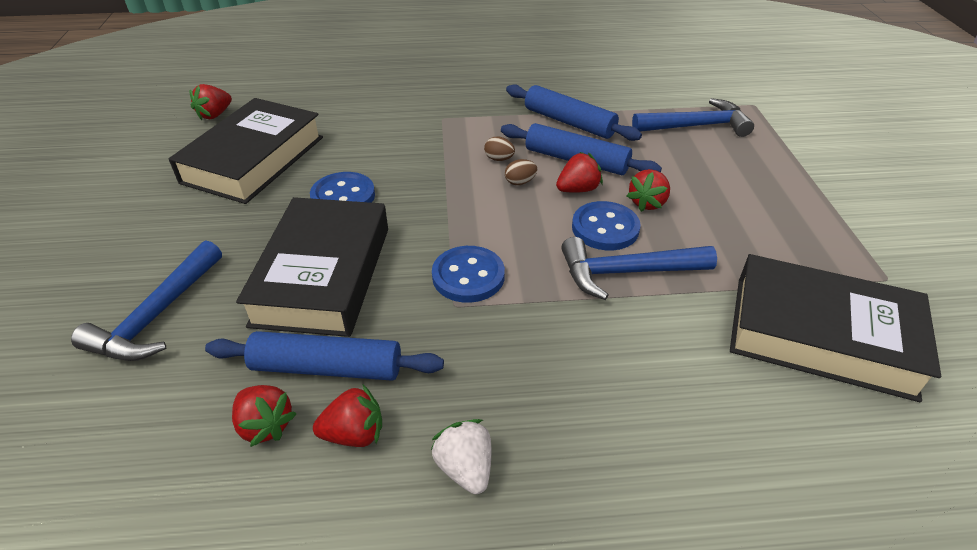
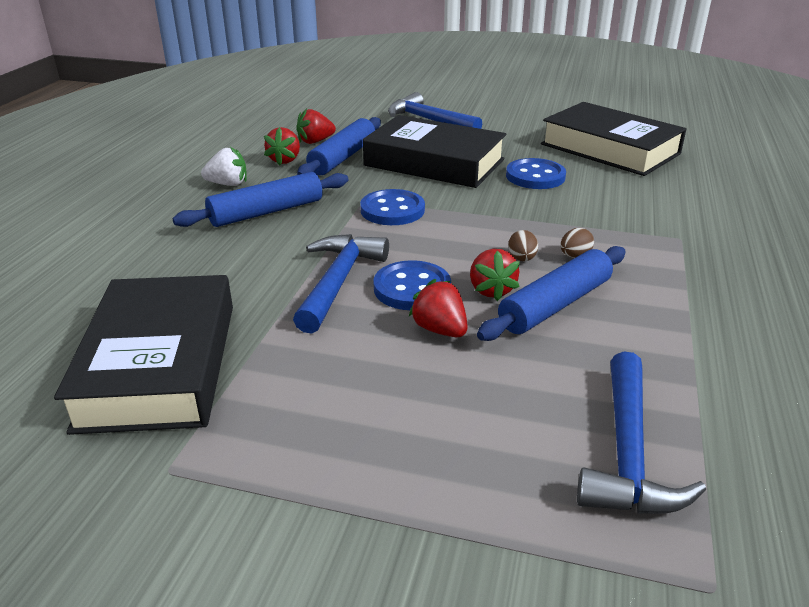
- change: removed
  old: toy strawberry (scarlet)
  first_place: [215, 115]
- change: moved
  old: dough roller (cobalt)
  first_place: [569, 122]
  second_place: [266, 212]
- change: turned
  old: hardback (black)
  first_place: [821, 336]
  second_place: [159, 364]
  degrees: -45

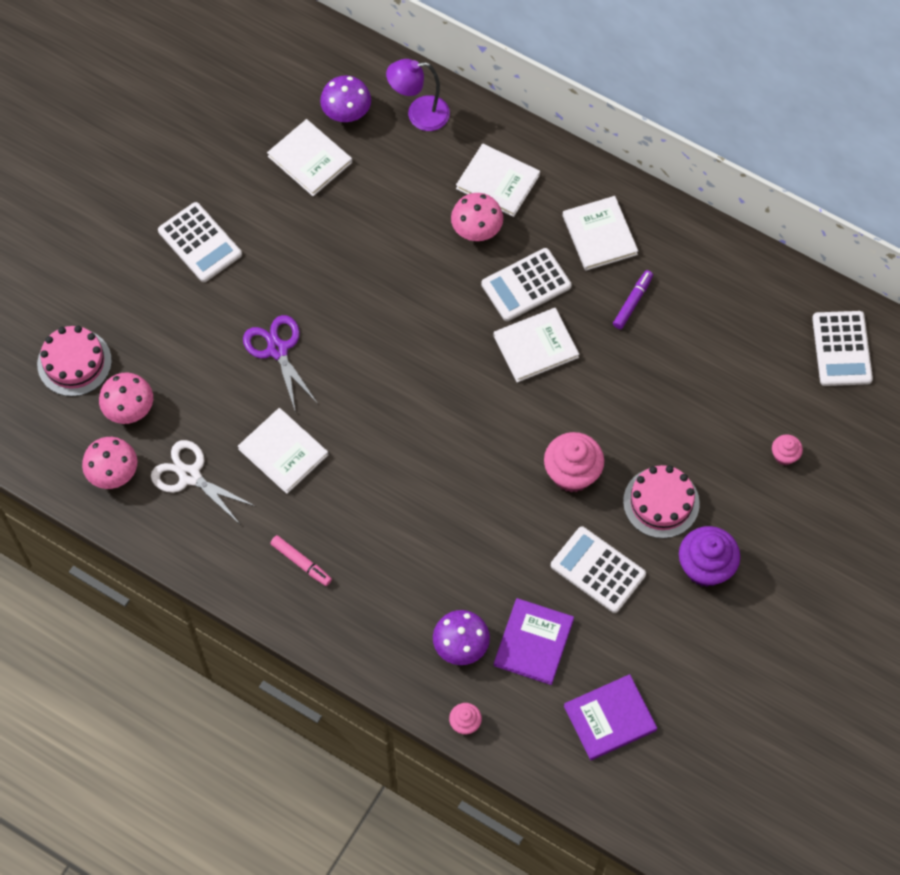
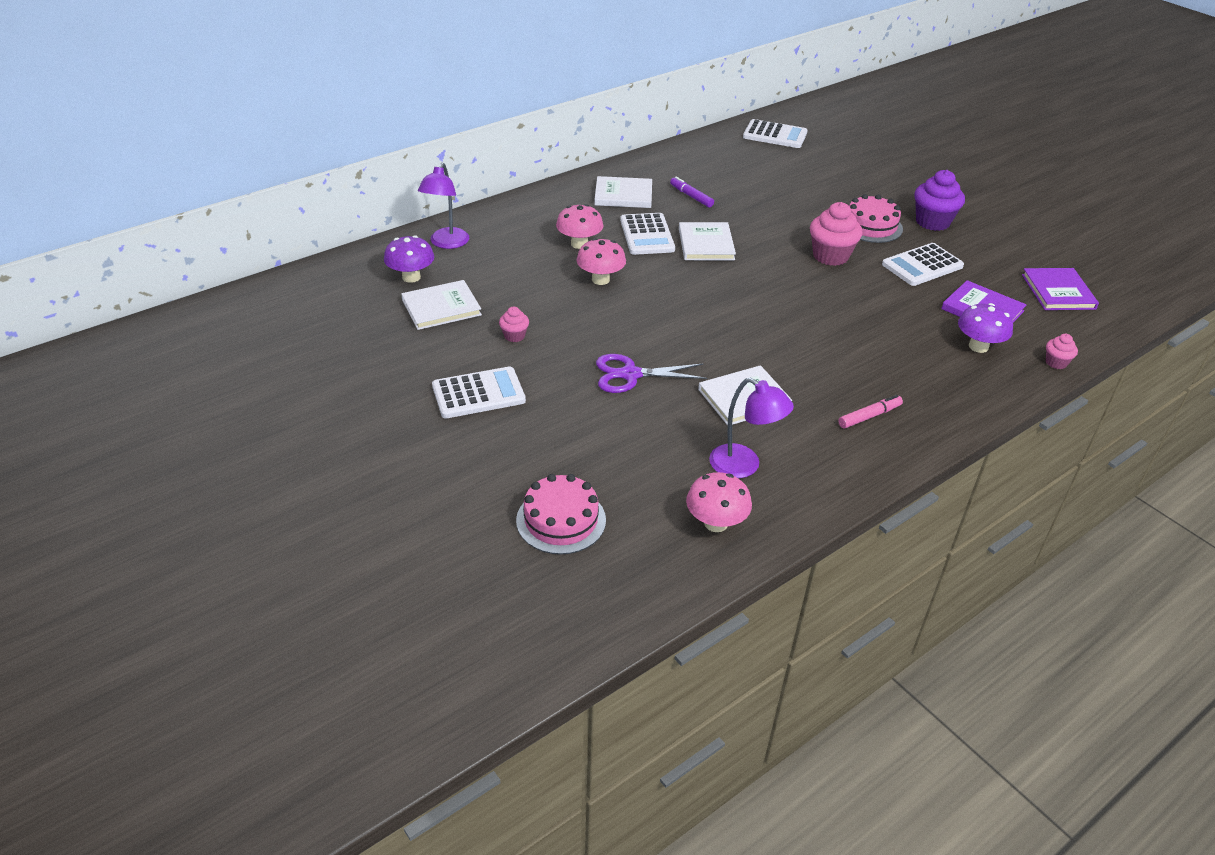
- change: removed
  old: hardback (snow-white)
  first_place: [498, 182]
- change: moved
  old: fungus (rose-pink)
  first_place: [129, 409]
  second_place: [600, 279]
- change: moved
  old: cupcake (rose-pink)
  first_place: [784, 455]
  second_place: [514, 336]
- change: replaced
  old: shears (snow-white)
  new: lamp (violet)
  first_place: [190, 476]
  second_place: [744, 466]

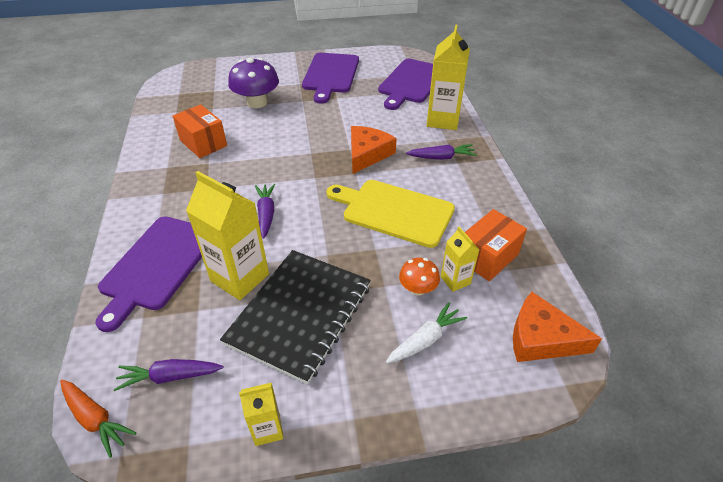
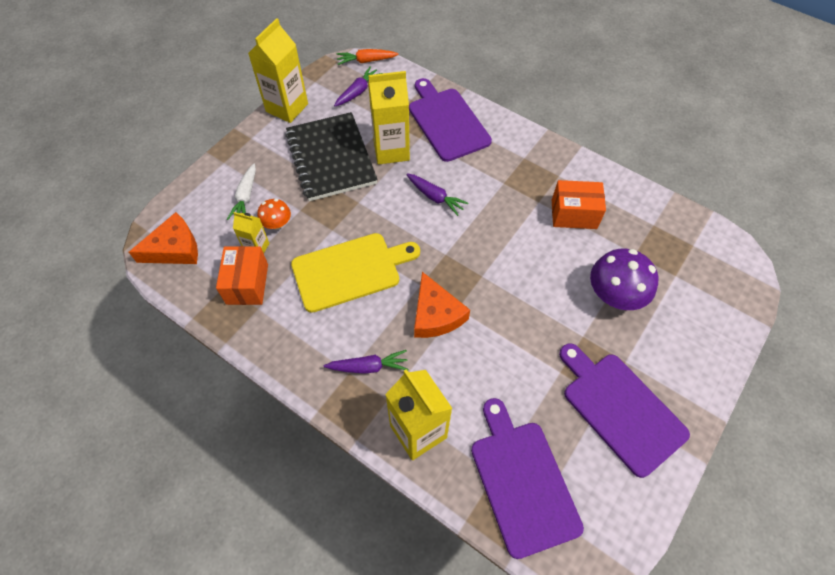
- change: turned
  old: carrot (violet)
  first_place: [441, 157]
  second_place: [368, 367]
  degrees: -135
- change: resized
  old: milk carton (yellow)
  first_place: [267, 429]
  second_place: [287, 108]
  factor: 1.9

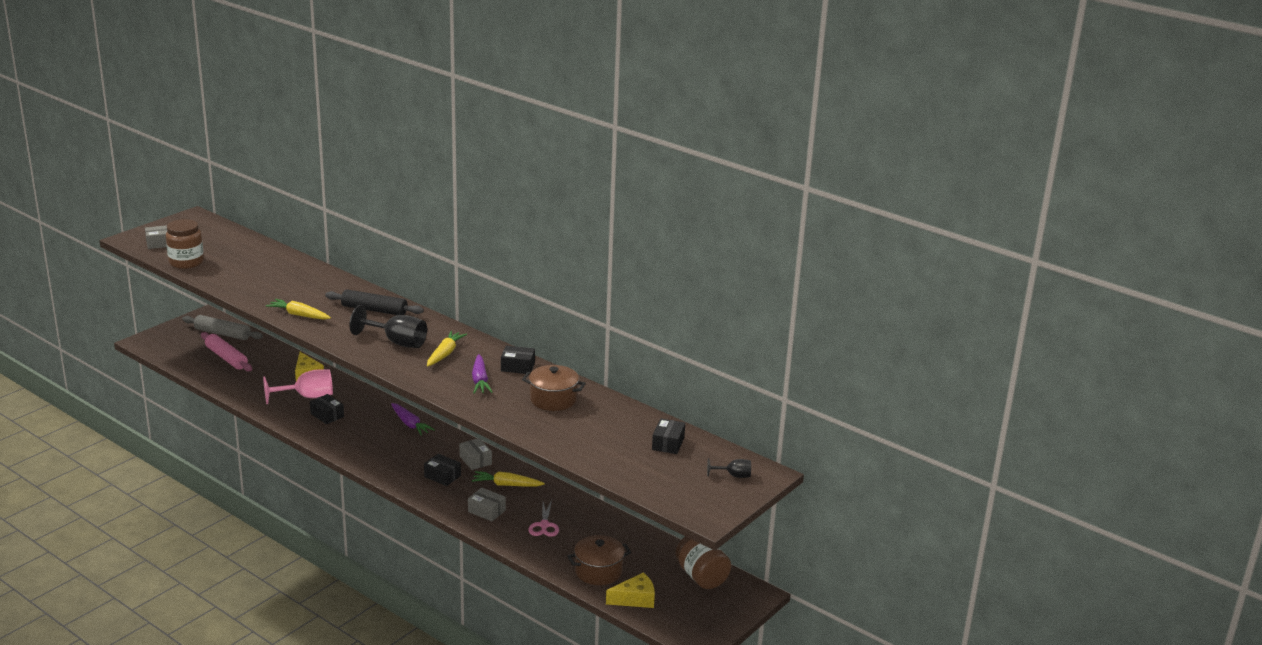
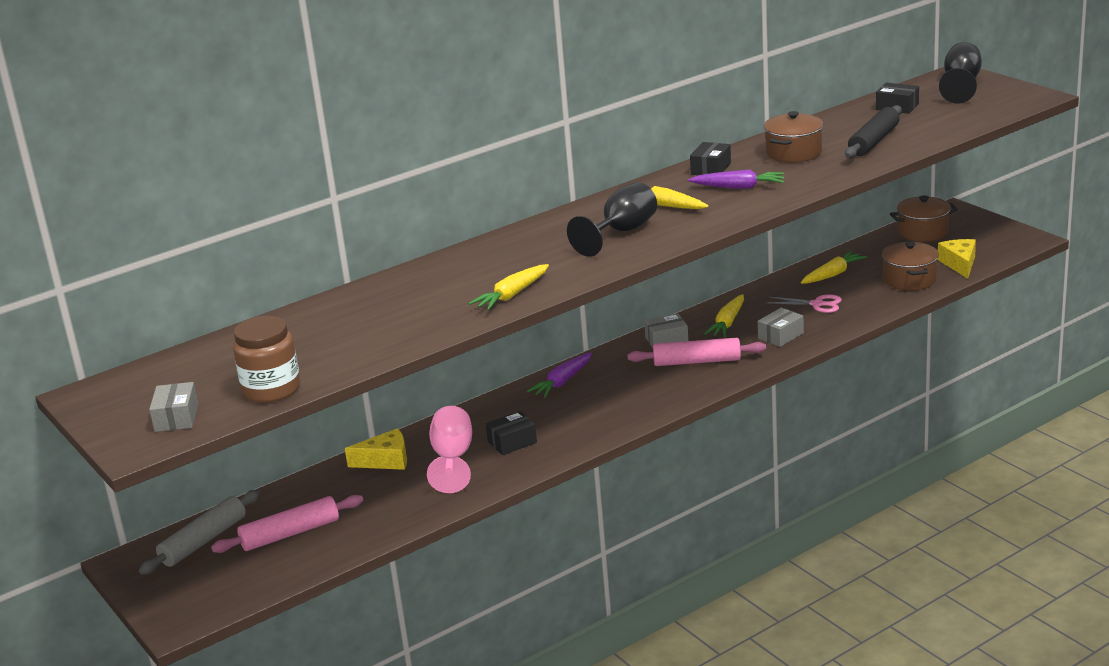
- change: moved
  old: dough roller (black)
  first_place: [374, 310]
  second_place: [874, 141]
- change: turned
  old: carrot (violet)
  first_place: [410, 424]
  second_place: [562, 382]
  degrees: 150
- change: replaced
  old: parcel (black)
  new: dough roller (rose-pink)
  first_place: [442, 476]
  second_place: [697, 361]
- change: resized
  old: wine glass (black)
  first_place: [734, 476]
  second_place: [961, 85]
  factor: 1.92
- change: replaced
  old: jam jar (brown)
  new: stockpot (brown)
  first_place: [701, 576]
  second_place: [923, 232]
- change: added
  new: carrot (yellow)
  second_place: [833, 274]

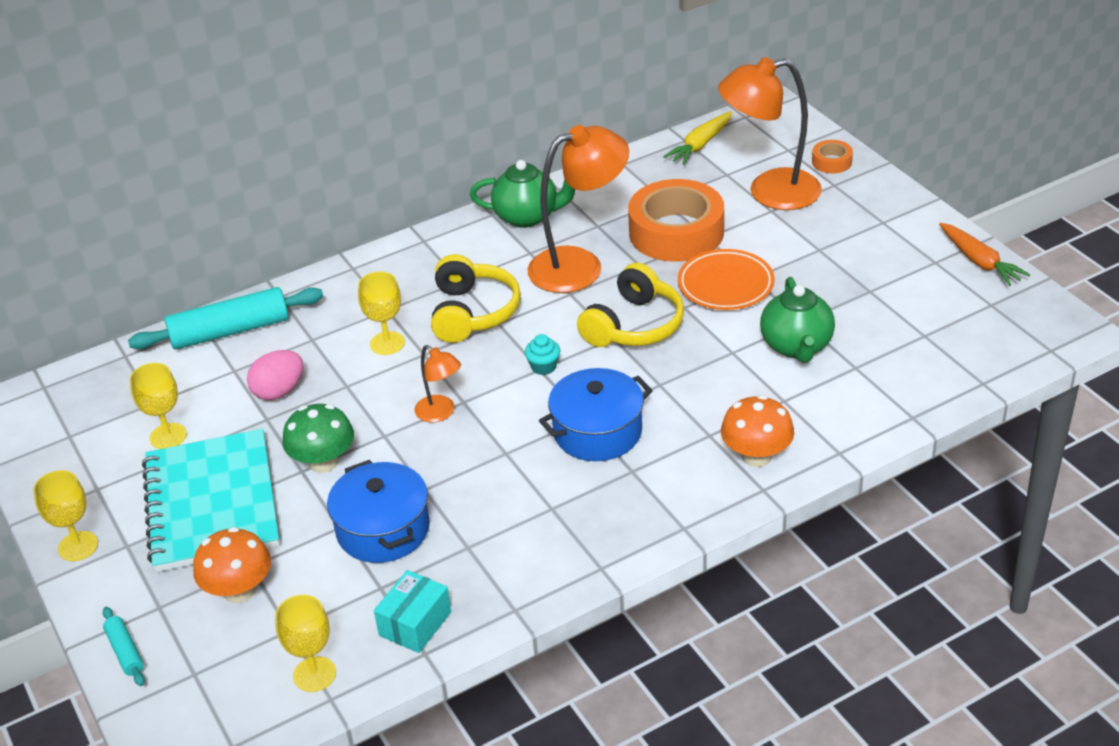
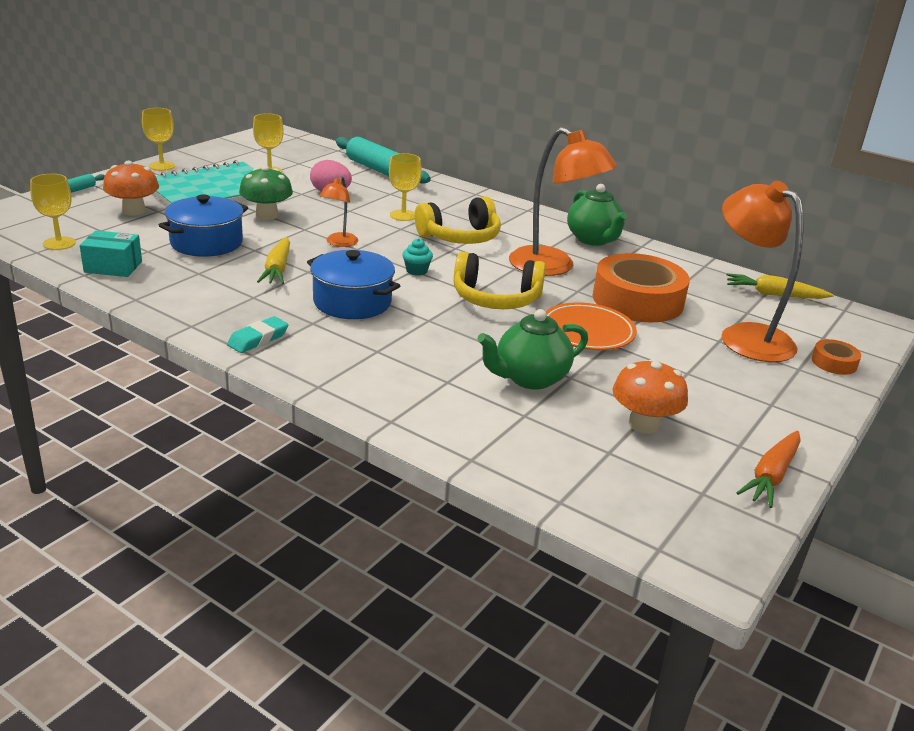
- change: moved
  old: fungus (orange)
  first_place: [756, 456]
  second_place: [643, 424]
- change: added
  new: carrot (yellow)
  second_place: [277, 269]
- change: added
  new: pencil eraser (teal)
  second_place: [258, 339]

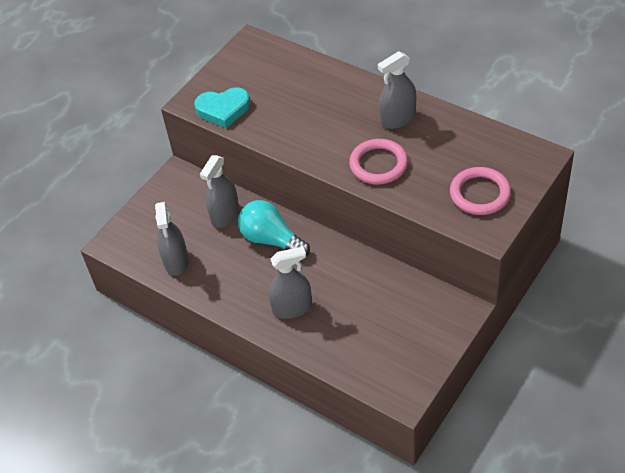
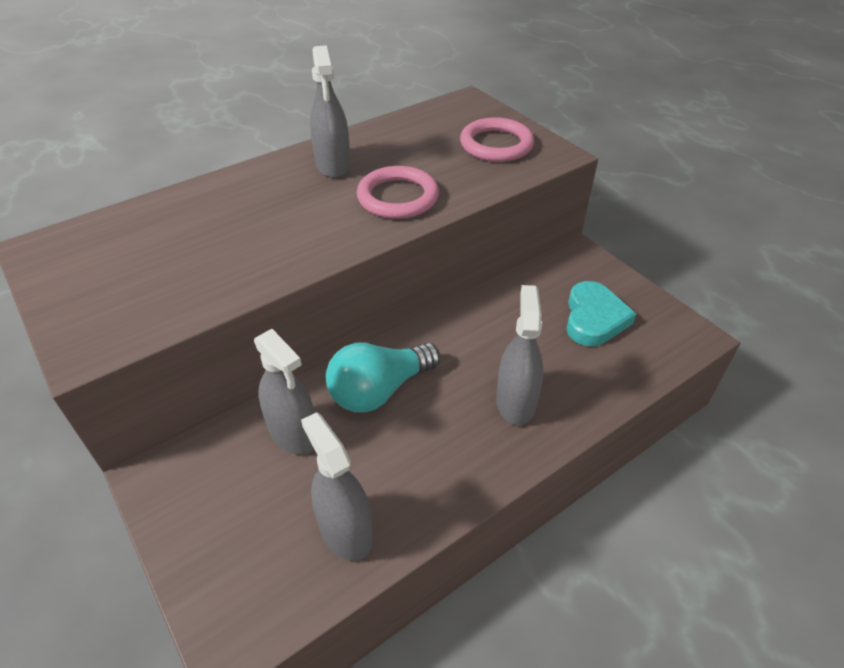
- change: moved
  old: heart shape (teal)
  first_place: [223, 109]
  second_place: [594, 318]
- change: turned
  old: sprayer (gray)
  first_place: [176, 261]
  second_place: [345, 530]
  degrees: -135

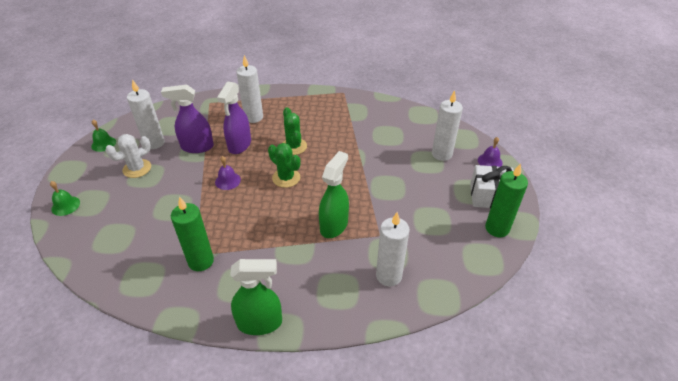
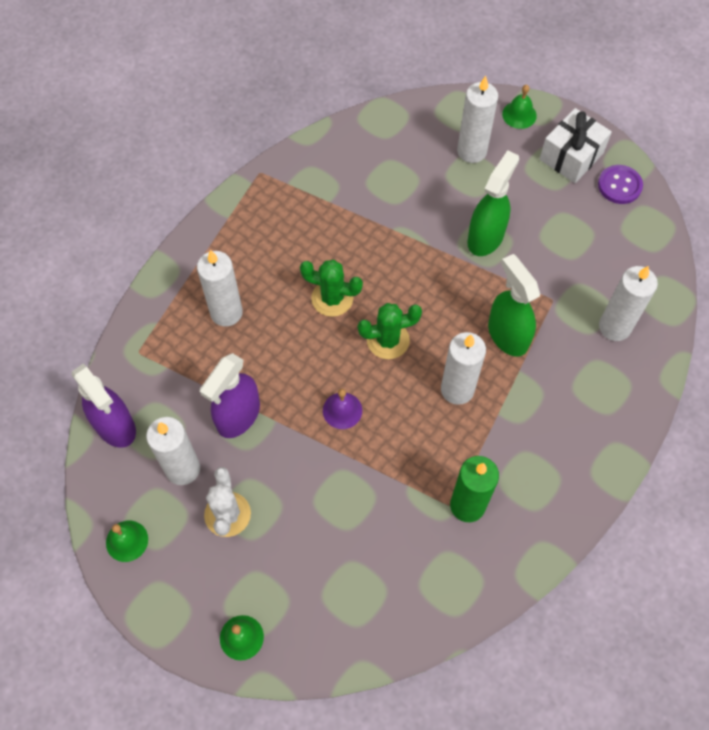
- change: moved
  old: sprayer (violet)
  first_place: [239, 145]
  second_place: [115, 426]
- change: recoloured
  old: school bell (violet)
  new: school bell (leaf-green)
  first_place: [490, 161]
  second_place: [519, 115]
- change: replaced
  old: pillar candle (leaf-green)
  new: button (violet)
  first_place: [497, 228]
  second_place: [619, 185]
- change: moved
  old: sprayer (leaf-green)
  first_place: [260, 323]
  second_place: [485, 237]
- change: added
  new: pillar candle (snow-white)
  second_place: [457, 389]

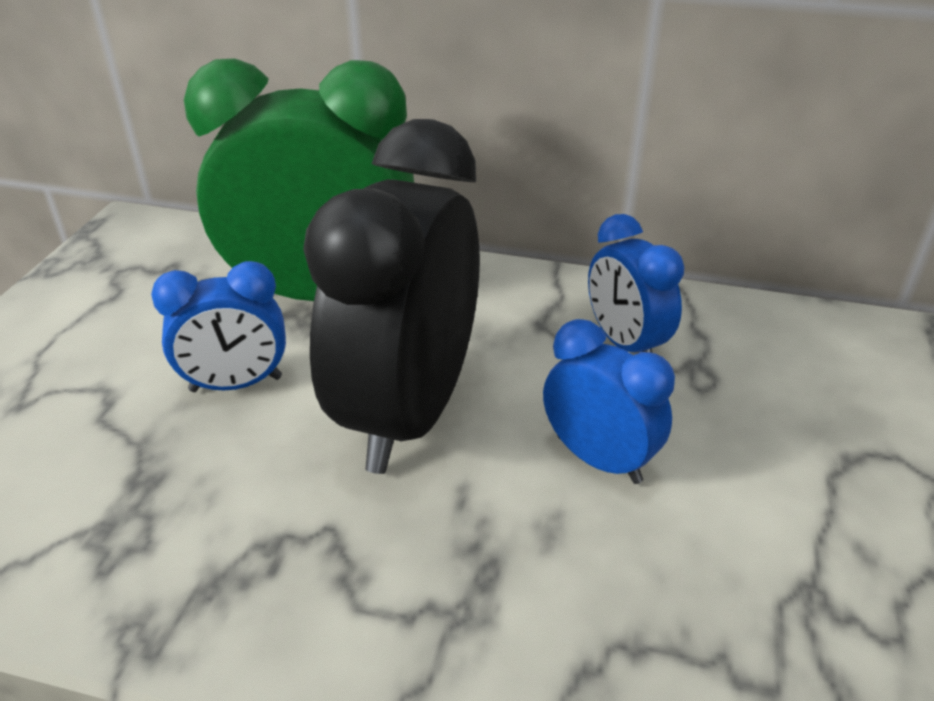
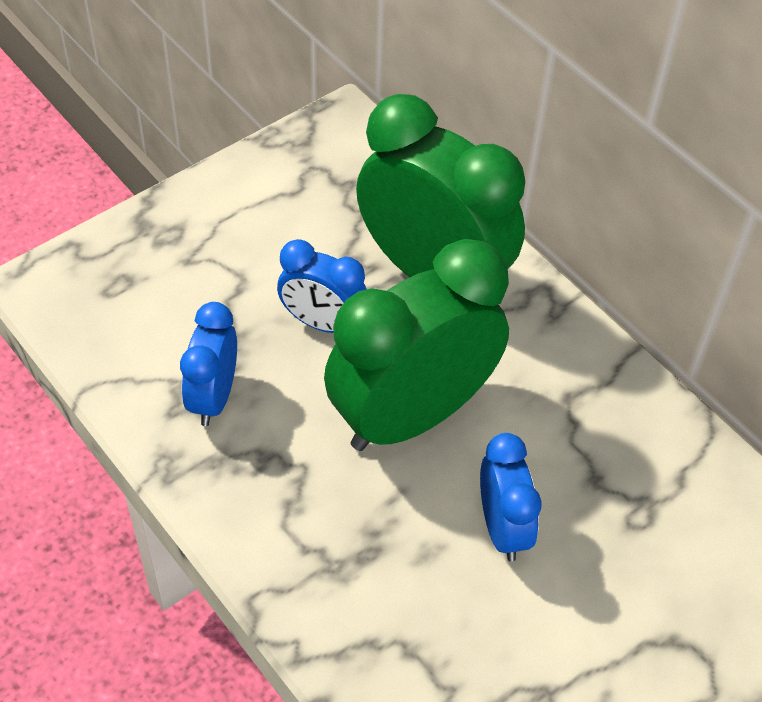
- change: recoloured
  old: bedside clock (black)
  new: bedside clock (leaf-green)
  first_place: [408, 413]
  second_place: [412, 415]
- change: moved
  old: bedside clock (cobalt)
  first_place: [625, 344]
  second_place: [213, 397]

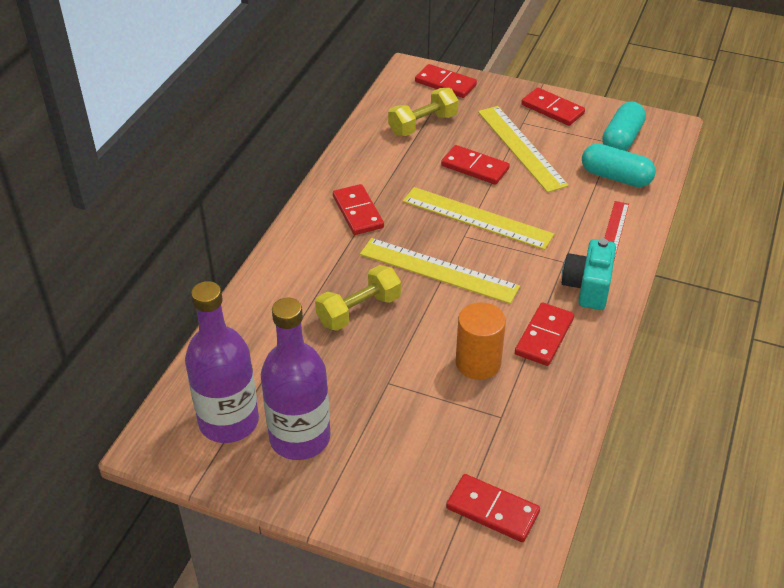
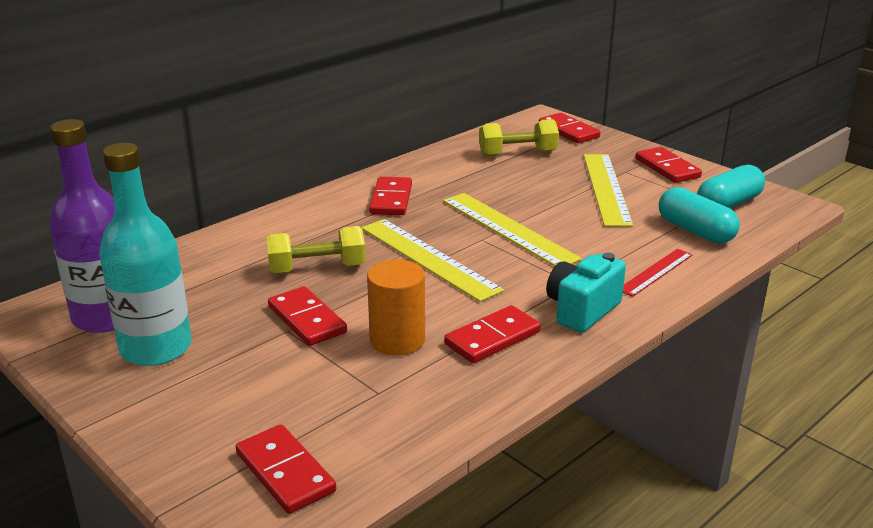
- change: moved
  old: domino (scarlet)
  first_place: [475, 167]
  second_place: [307, 319]
- change: recoloured
  old: bottle (violet)
  new: bottle (teal)
  first_place: [300, 438]
  second_place: [156, 348]

